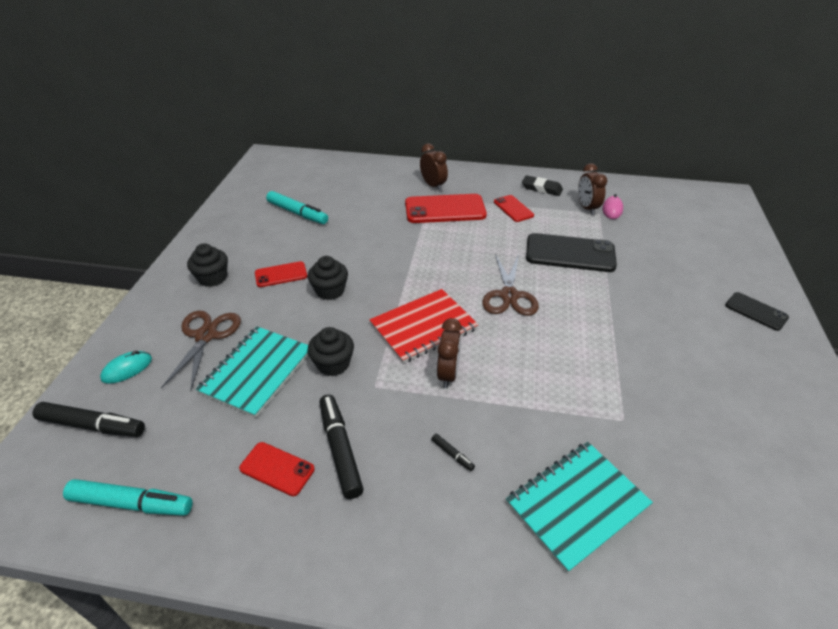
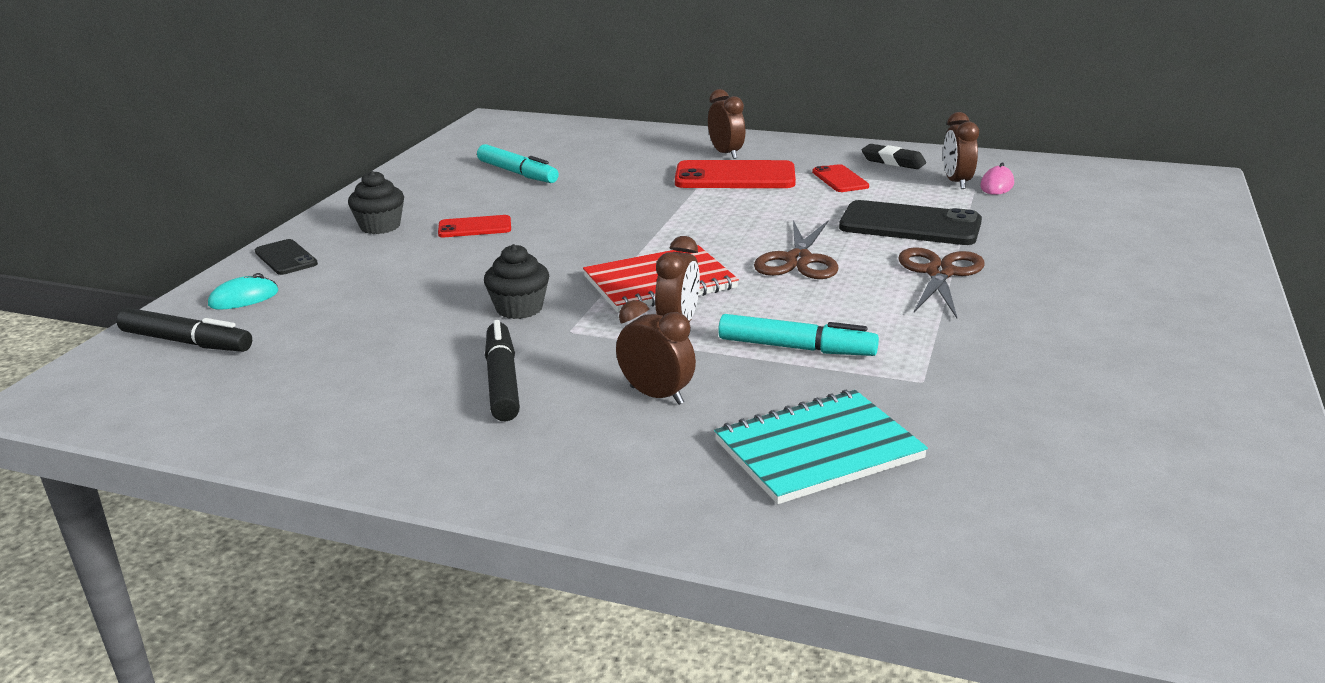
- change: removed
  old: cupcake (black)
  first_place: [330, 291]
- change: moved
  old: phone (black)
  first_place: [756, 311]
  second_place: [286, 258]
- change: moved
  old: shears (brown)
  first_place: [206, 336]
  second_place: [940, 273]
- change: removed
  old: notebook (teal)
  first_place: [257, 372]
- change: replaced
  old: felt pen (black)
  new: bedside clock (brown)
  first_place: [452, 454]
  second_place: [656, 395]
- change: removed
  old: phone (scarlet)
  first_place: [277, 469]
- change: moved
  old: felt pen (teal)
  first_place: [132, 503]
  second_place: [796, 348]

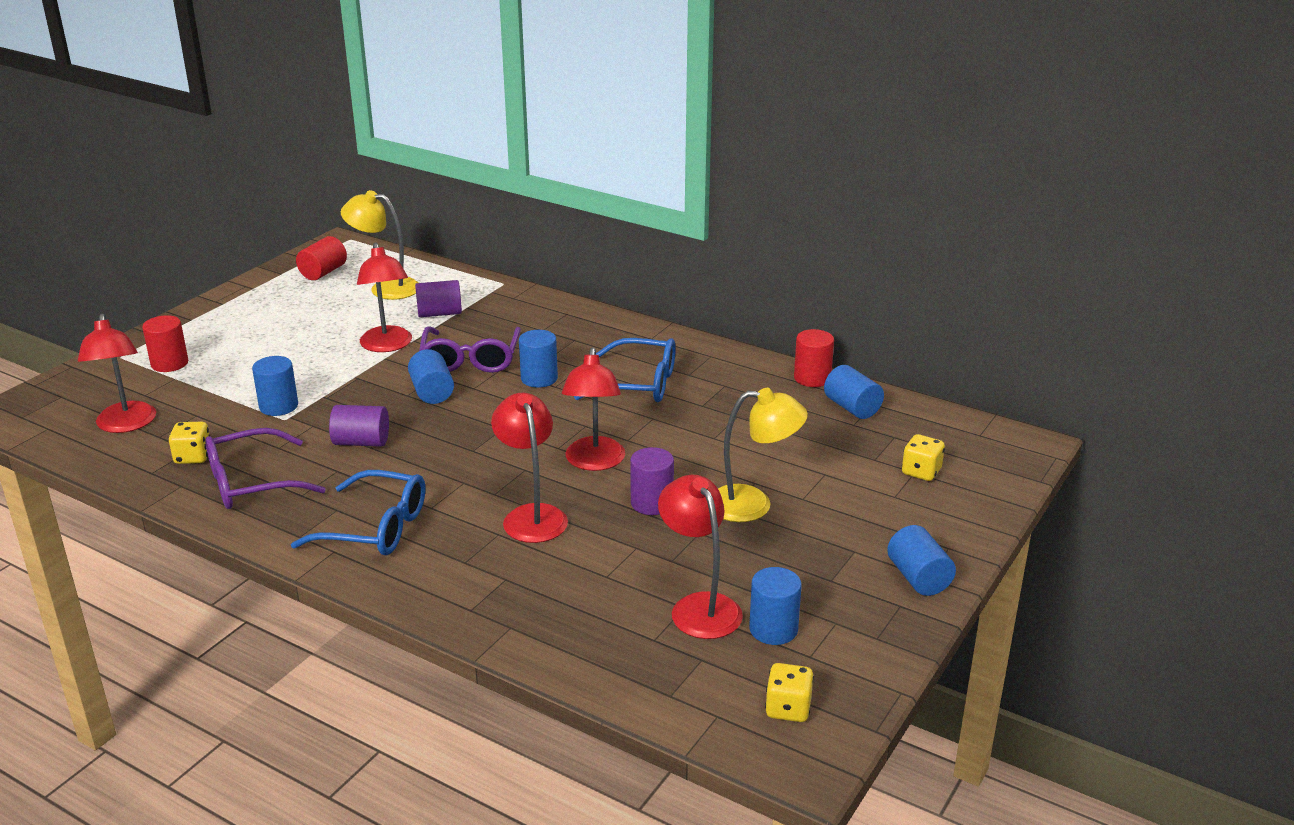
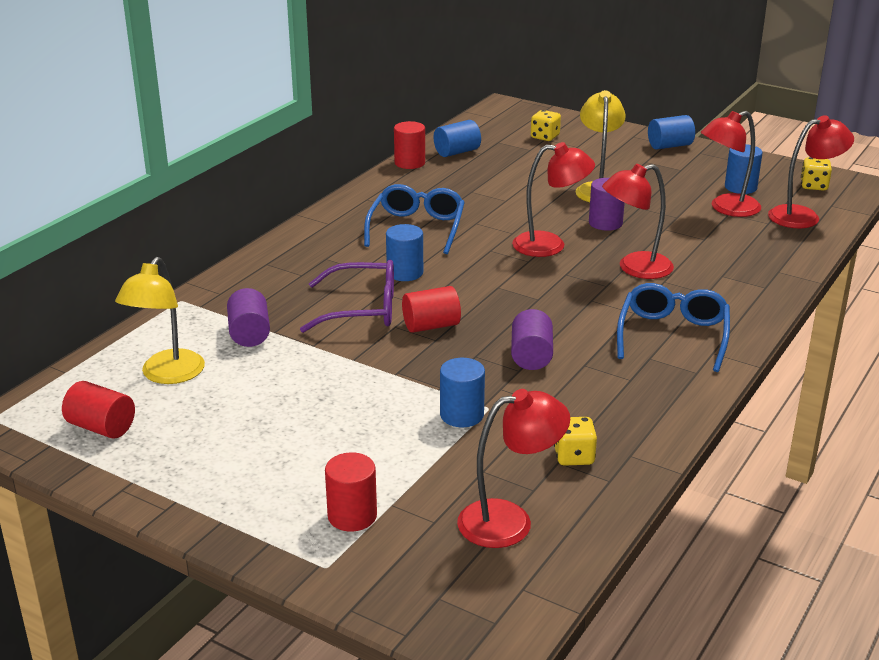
- change: moved
  old: lamp (scarlet)
  first_place: [387, 346]
  second_place: [803, 216]
- change: recoloured
  old: cylinder (cobalt)
  new: cylinder (scarlet)
  first_place: [432, 392]
  second_place: [431, 326]
- change: removed
  old: glasses (violet)
  first_place: [251, 483]

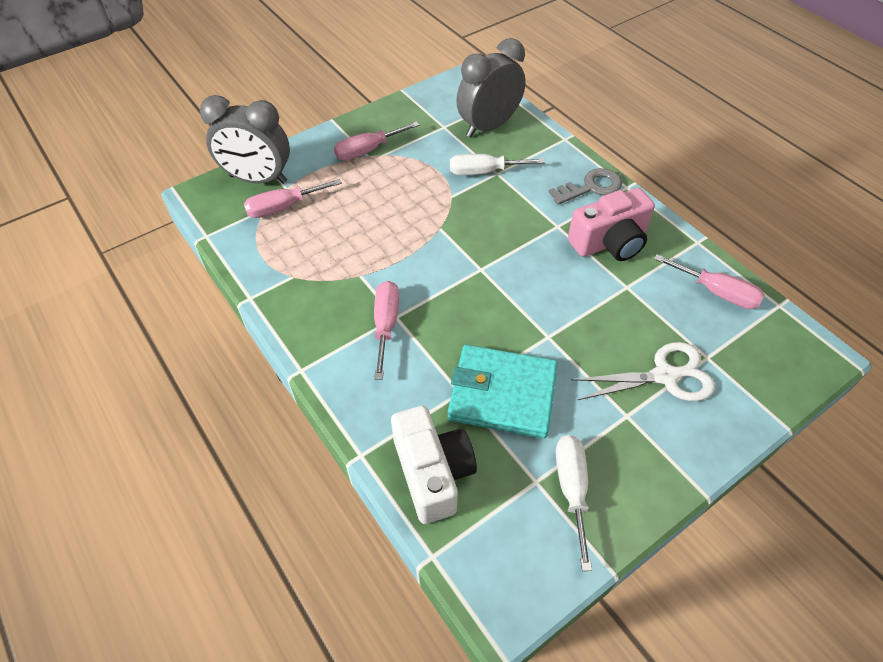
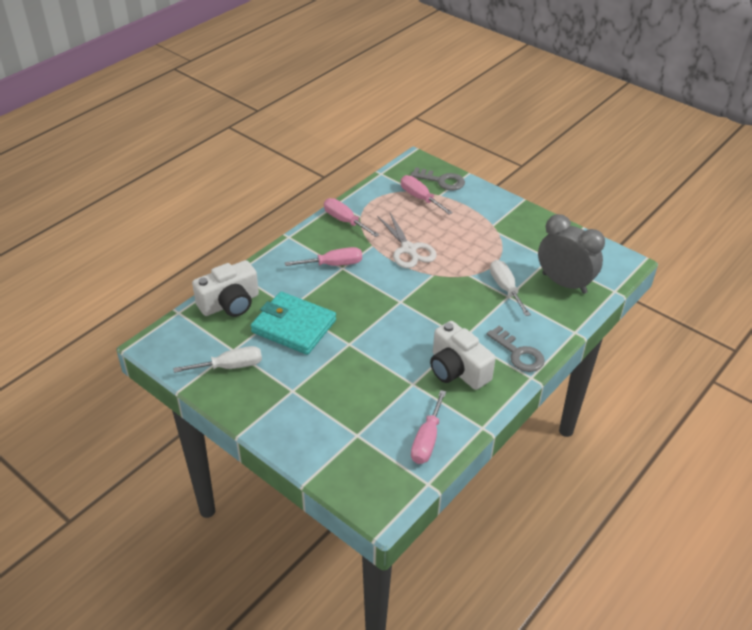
- change: replaced
  old: bedside clock (gray)
  new: key (gray)
  first_place: [258, 179]
  second_place: [442, 181]
- change: moved
  old: flat screwdriver (rose-pink)
  first_place: [367, 150]
  second_place: [345, 221]
- change: recoloured
  old: photo camera (rose-pink)
  new: photo camera (snow-white)
  first_place: [609, 242]
  second_place: [457, 370]
- change: moved
  old: shears (snow-white)
  first_place: [665, 376]
  second_place: [409, 250]
- change: turned
  old: wallet (teal)
  first_place: [502, 394]
  second_place: [293, 326]
  degrees: -60

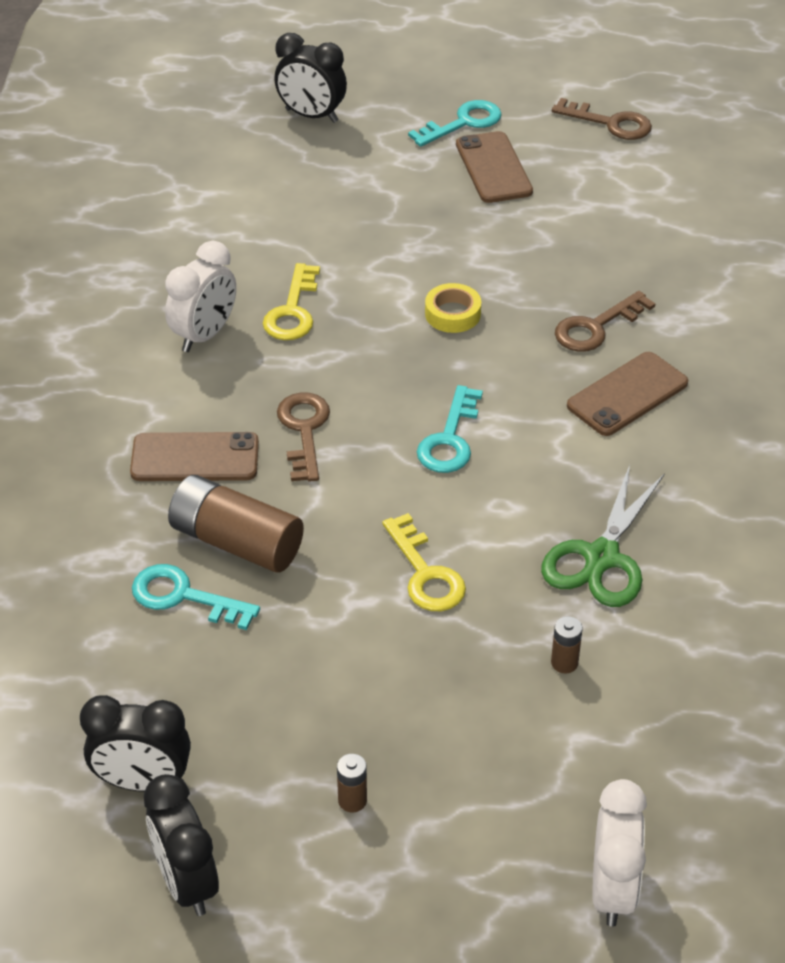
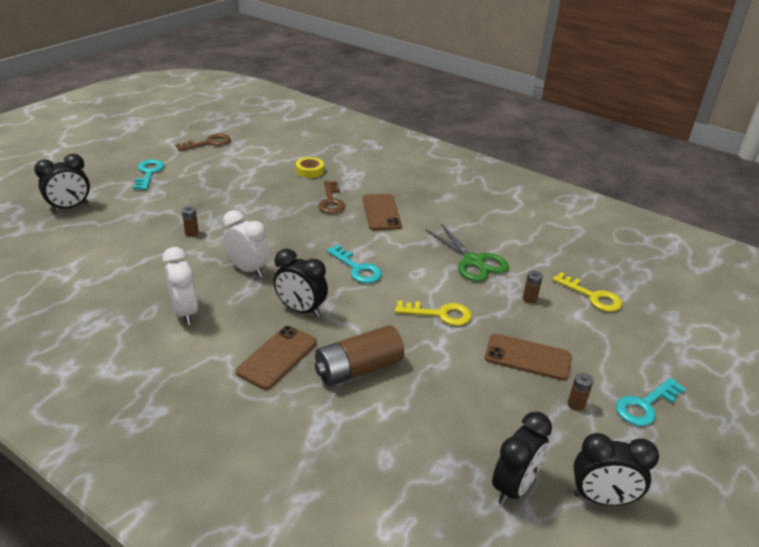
- change: moved
  old: phone (brown)
  first_place: [493, 168]
  second_place: [527, 357]
- change: moved
  old: key (yellow)
  first_place: [293, 310]
  second_place: [592, 296]
- change: moved
  old: sticky tape (yellow)
  first_place: [452, 314]
  second_place: [309, 171]
- change: replaced
  old: key (brown)
  new: bedside clock (black)
  first_place: [304, 431]
  second_place: [301, 310]
- change: moved
  old: key (teal)
  first_place: [184, 597]
  second_place: [645, 405]
- change: moved
  old: bedside clock (snow-white)
  first_place: [612, 890]
  second_place: [248, 269]
- change: added
  new: AA battery (brown)
  second_place: [191, 233]

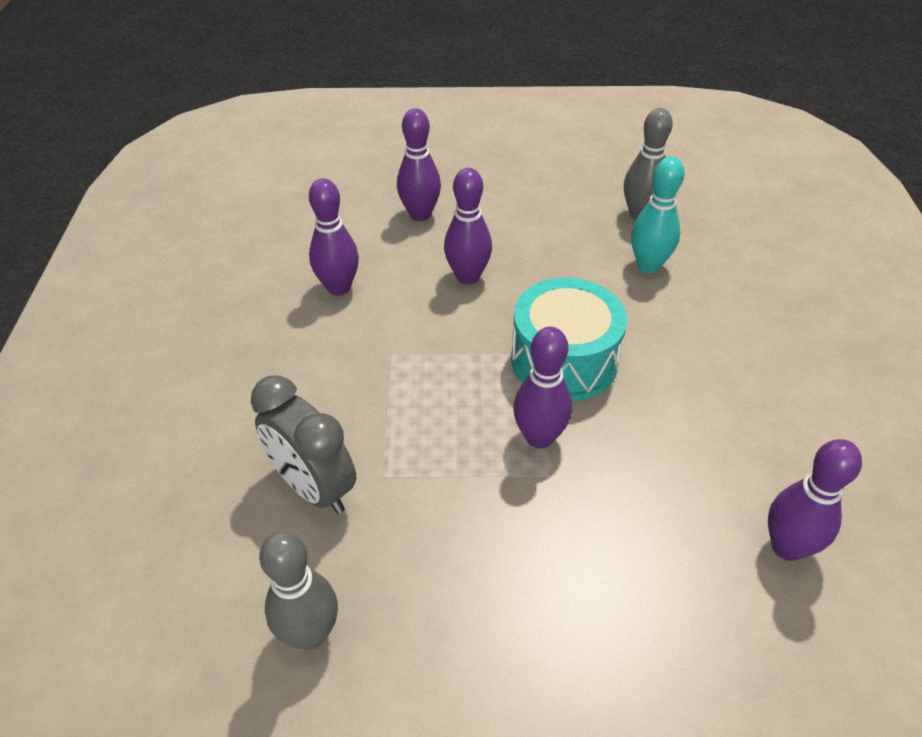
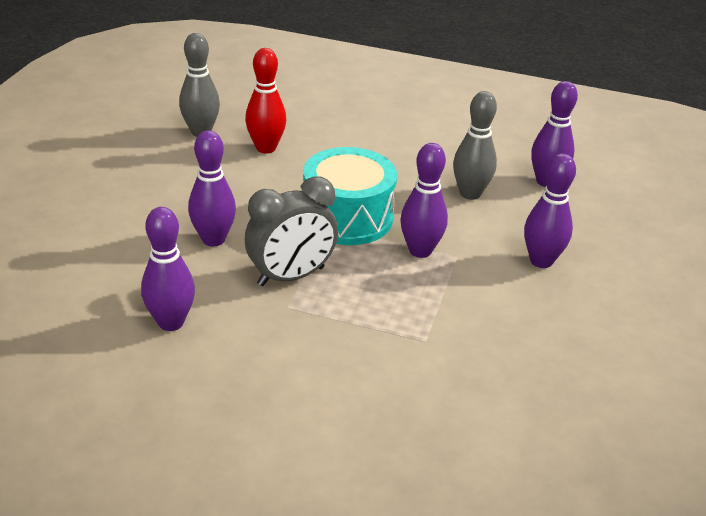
- change: moved
  old: skittle (violet)
  first_place: [420, 214]
  second_place: [541, 261]
- change: recoloured
  old: skittle (teal)
  new: skittle (scarlet)
  first_place: [648, 265]
  second_place: [266, 148]
- change: moved
  old: bedside clock (gray)
  first_place: [314, 487]
  second_place: [291, 276]
- change: moved
  old: skittle (gray)
  first_place: [310, 633]
  second_place: [470, 193]

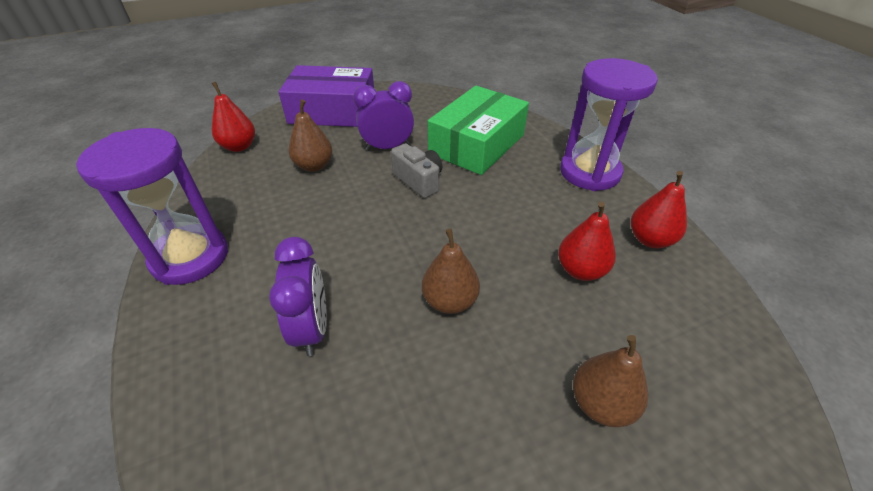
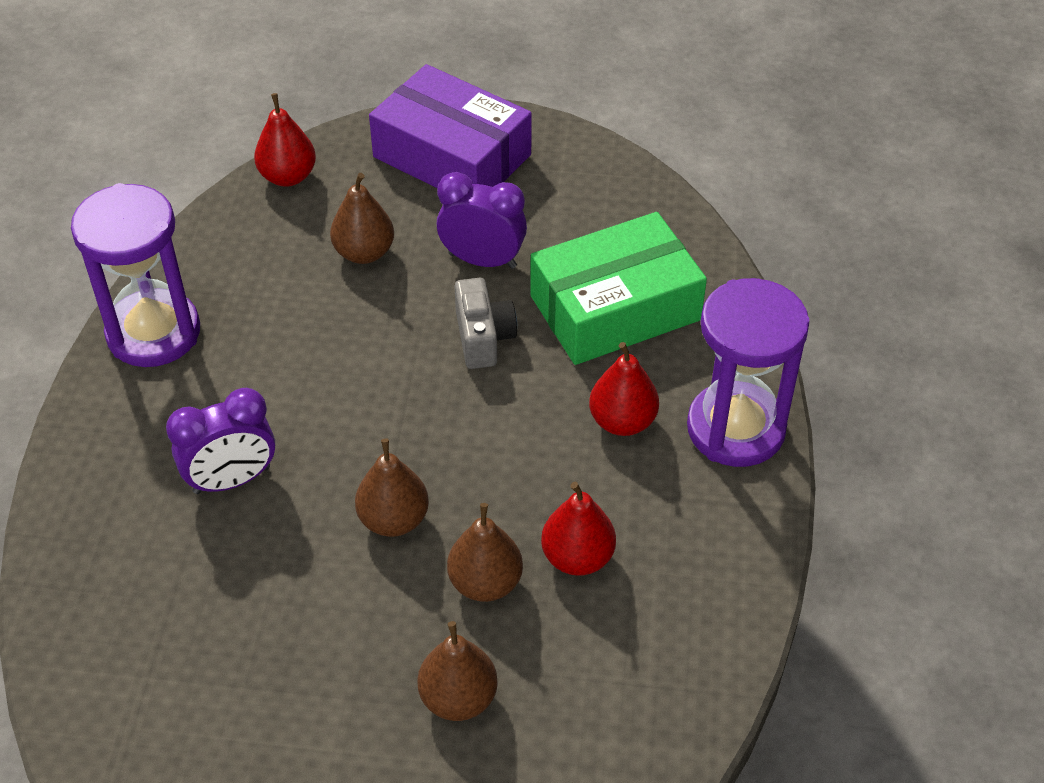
- change: moved
  old: pear fruit (scarlet)
  first_place: [650, 239]
  second_place: [622, 421]
- change: turned
  old: bedside clock (violet)
  first_place: [312, 328]
  second_place: [232, 480]
  degrees: 45
- change: added
  new: pear fruit (brown)
  second_place: [485, 583]

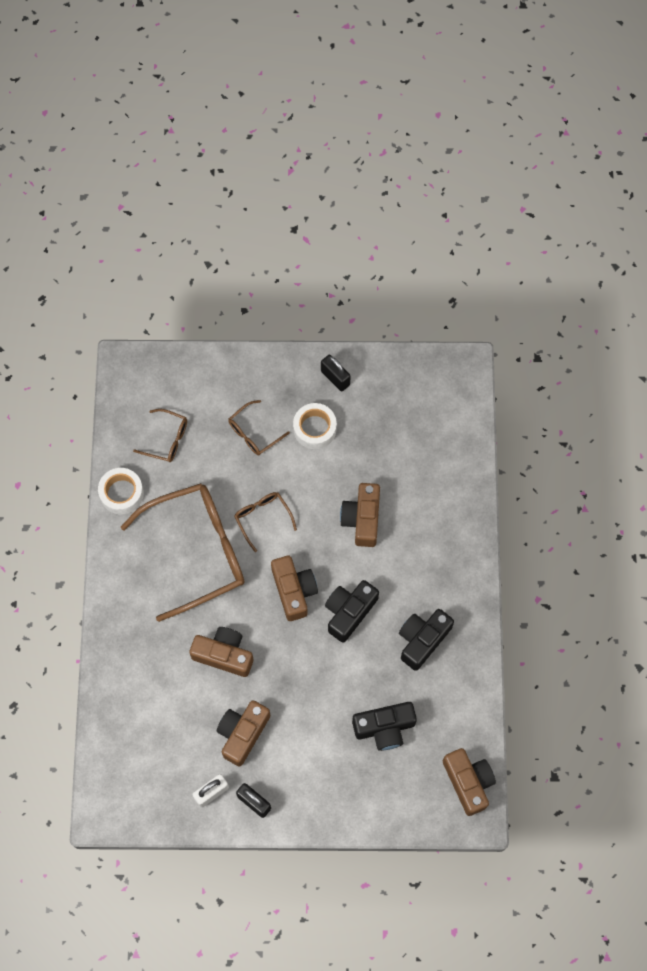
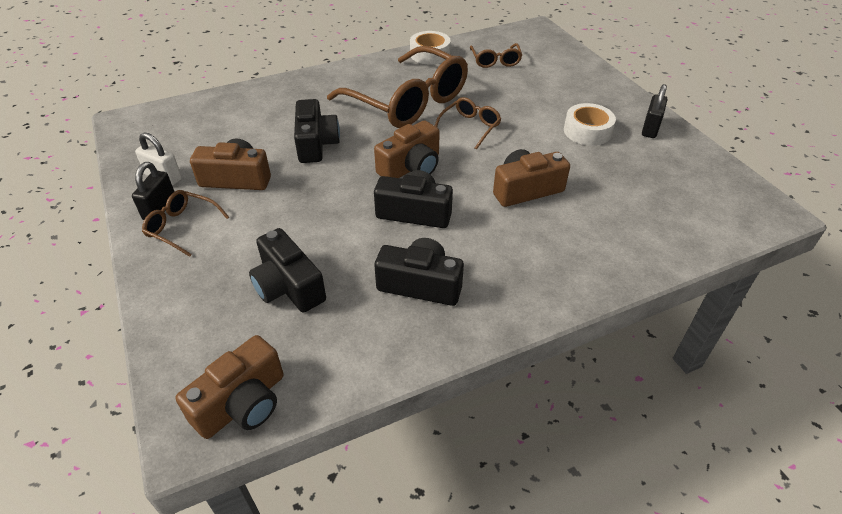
- change: moved
  old: glasses (brown)
  first_place: [254, 433]
  second_place: [182, 227]
- change: recoloured
  old: photo camera (brown)
  new: photo camera (black)
  first_place: [224, 654]
  second_place: [316, 144]

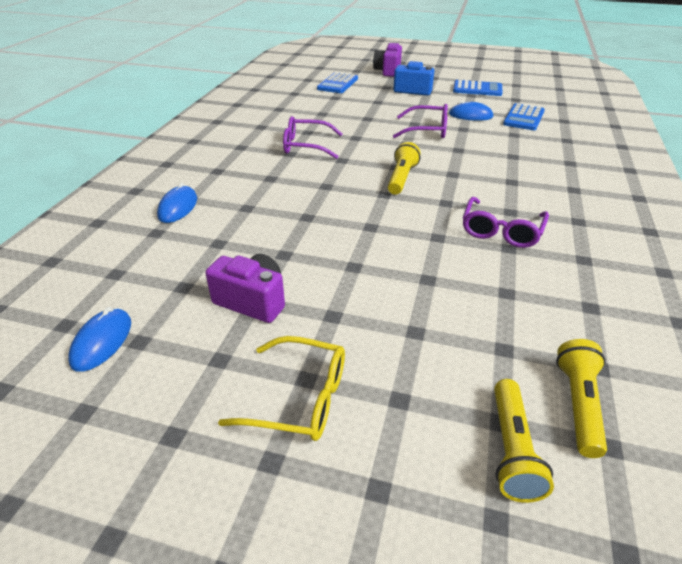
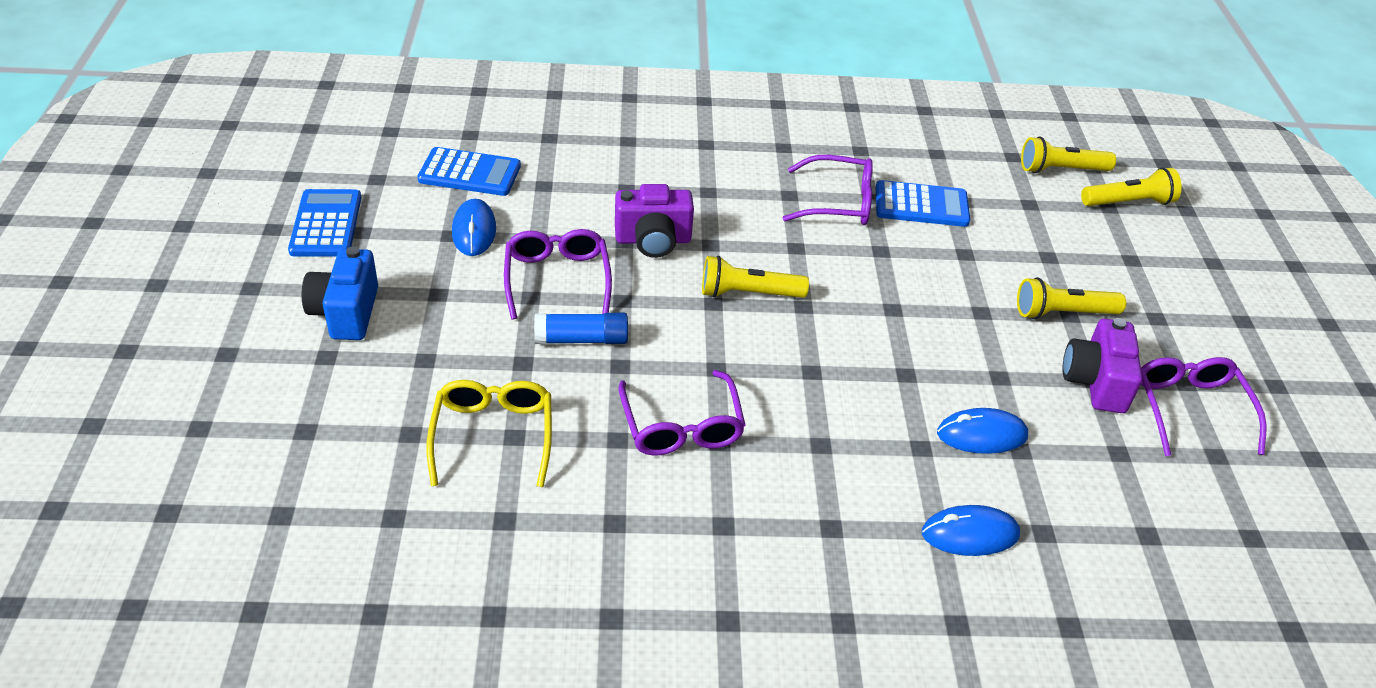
- change: moved
  old: photo camera (violet)
  first_place: [388, 71]
  second_place: [653, 240]
- change: moved
  old: adding machine (cobalt)
  first_place: [337, 84]
  second_place: [921, 205]
- change: moved
  old: mouse (cobalt)
  first_place: [102, 342]
  second_place: [981, 435]
- change: moved
  old: glasses (yellow)
  first_place: [300, 398]
  second_place: [493, 435]
- change: added
  new: pocket torch (yellow)
  second_place: [1063, 313]
- change: added
  new: stick of glue (cobalt)
  second_place: [581, 339]
- change: added
  new: glasses (violet)
  second_place: [1190, 408]

